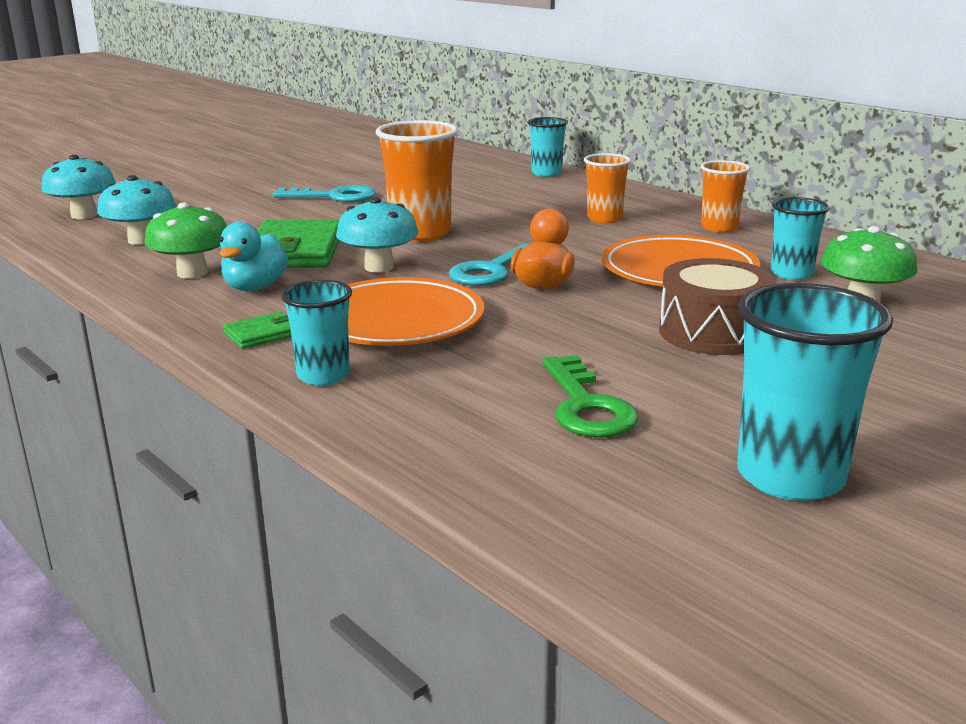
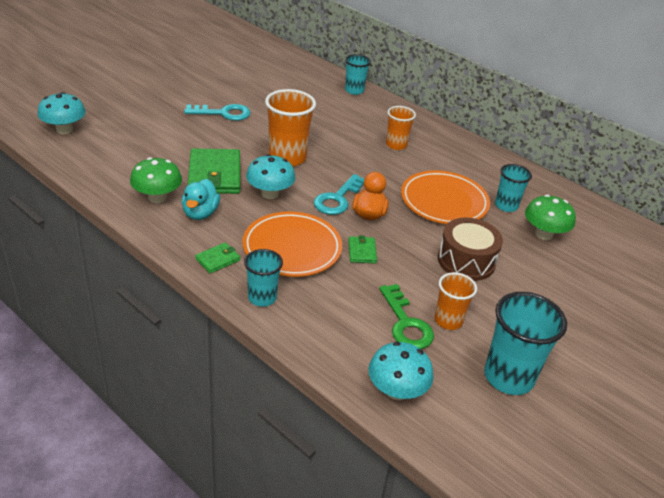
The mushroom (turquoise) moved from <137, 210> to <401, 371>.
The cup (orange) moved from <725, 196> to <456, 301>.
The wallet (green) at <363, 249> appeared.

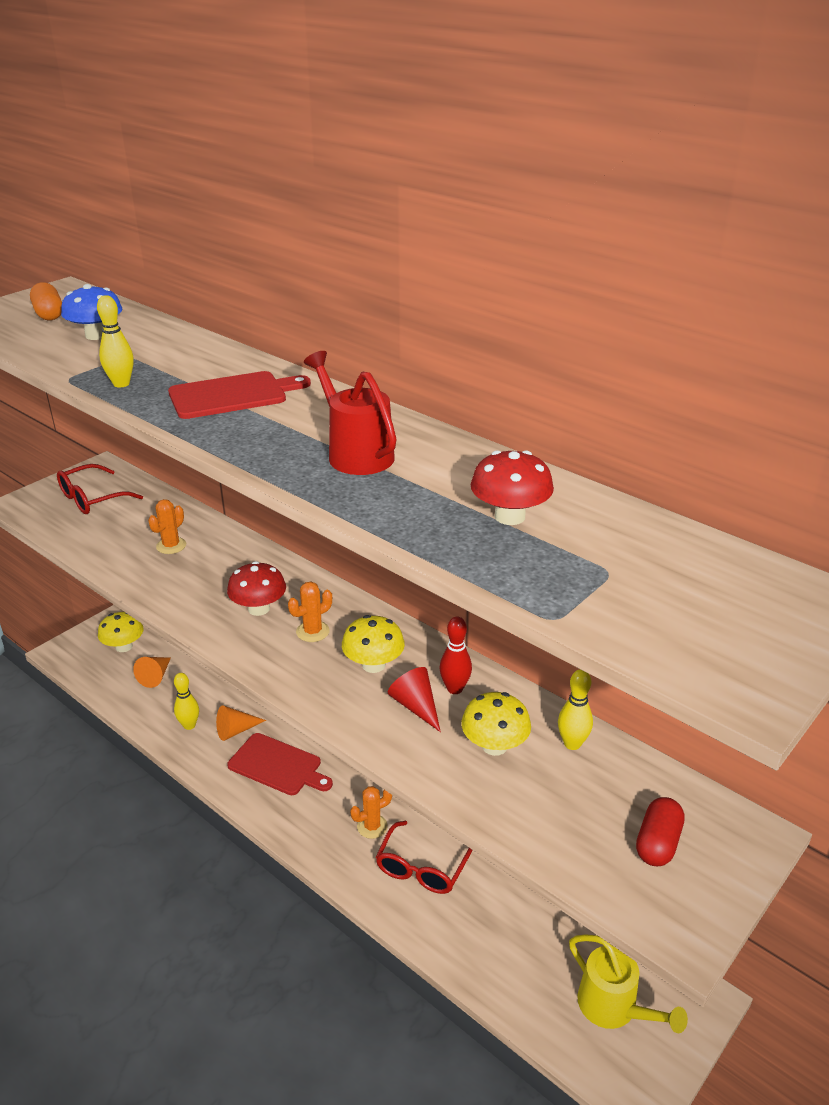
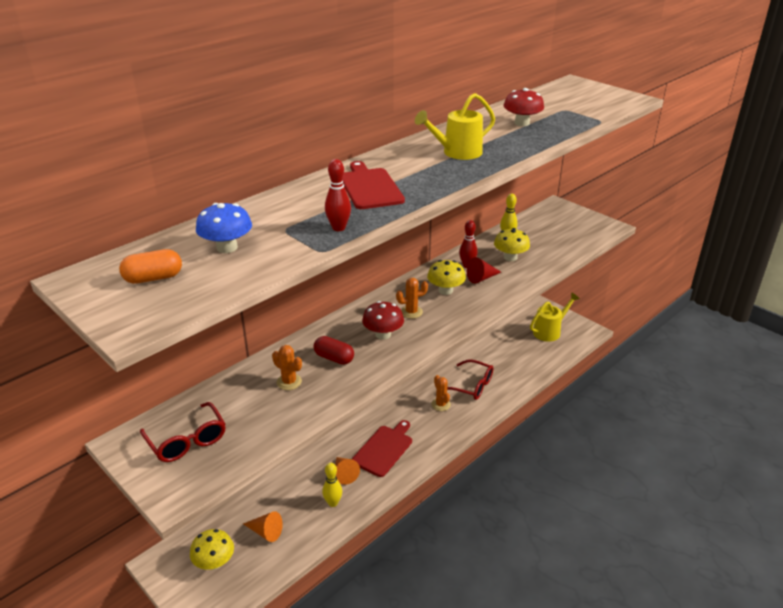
The bowling pin (yellow) at <115, 341> became the bowling pin (red) at <338, 195>.
The cactus (orange) at <310, 612> turned 75 degrees counterclockwise.
The watering can (red) at <350, 413> became the watering can (yellow) at <455, 126>.
The capsule (red) moved from <660, 831> to <334, 350>.

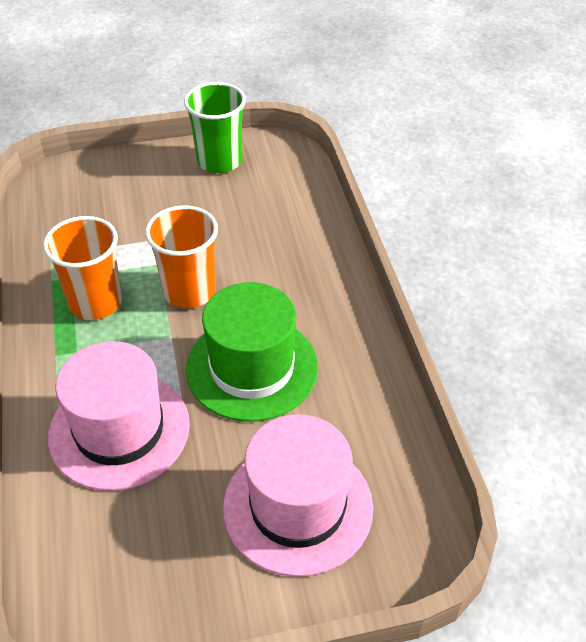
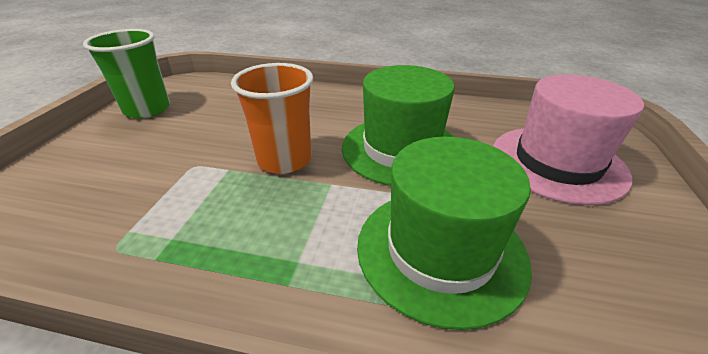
The cup (orange) at <82, 268> disappeared.
The hat (pink) at <119, 416> became the hat (green) at <444, 233>.

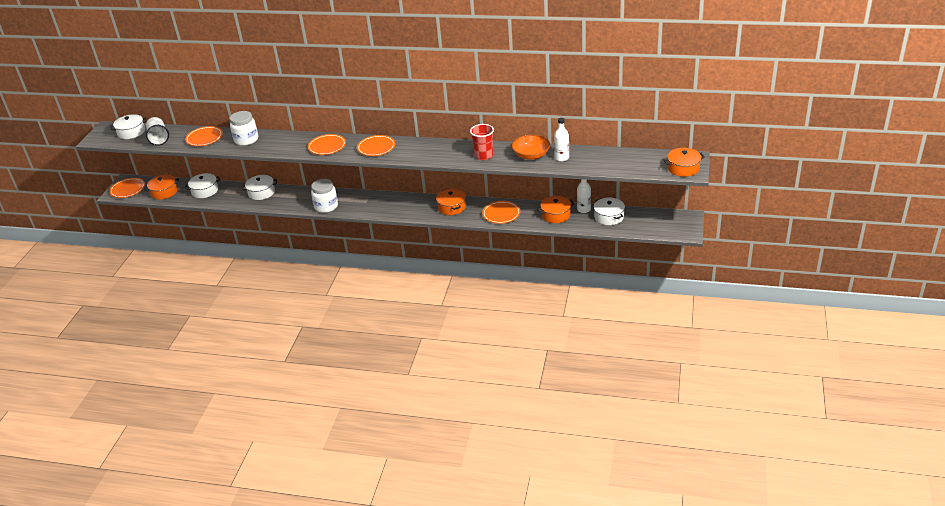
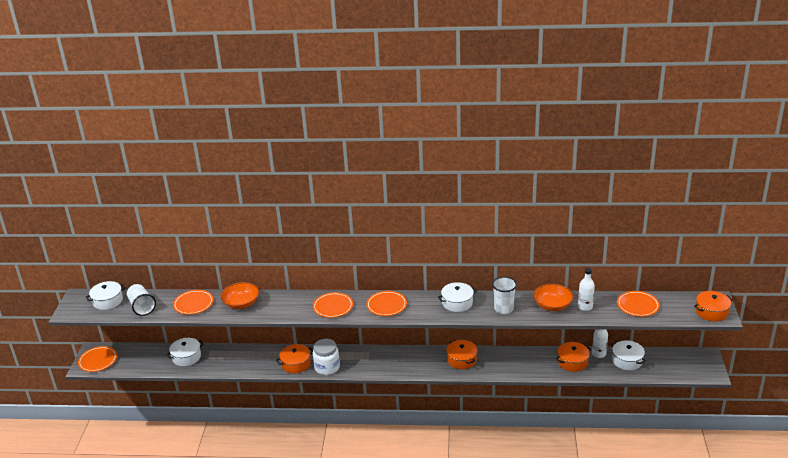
The pot (orange) moved from <161, 187> to <294, 358>.
The jar (white) at <244, 128> was replaced by the bowl (orange) at <240, 295>.
The pot (white) moved from <259, 187> to <457, 297>.
The cup (red) at <482, 142> became the cup (white) at <504, 295>.
The plate (orange) moved from <501, 212> to <638, 304>.

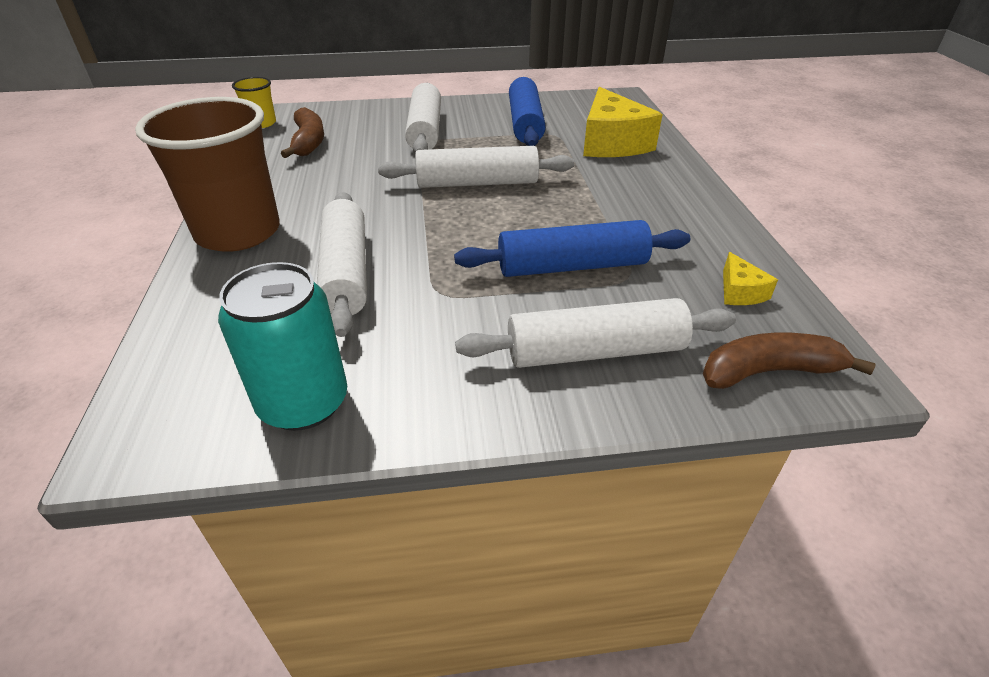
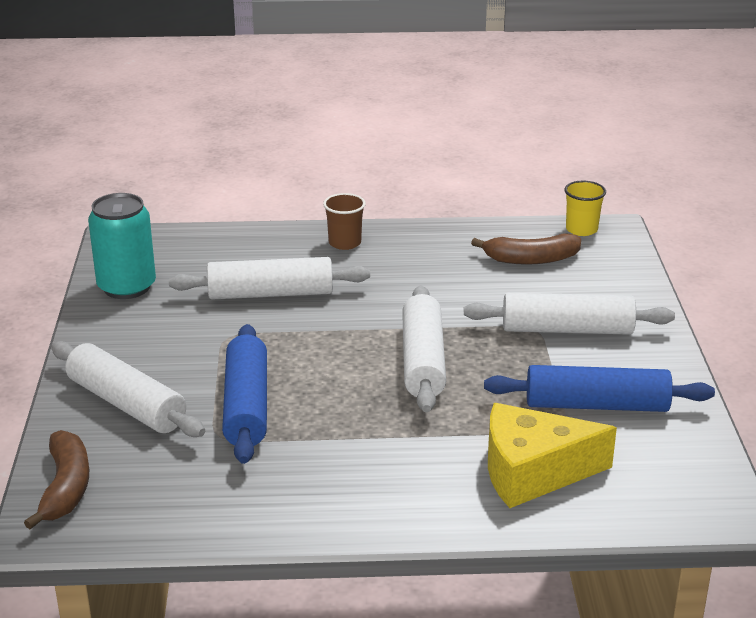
The cup (brown) at <207, 174> changed to 0.46 times the size.
The rolling pin (white) at <595, 333> turned 45 degrees counterclockwise.
The cheese (yellow) at <750, 278> disappeared.

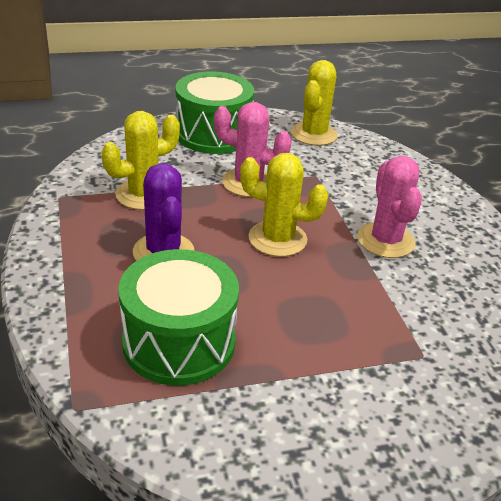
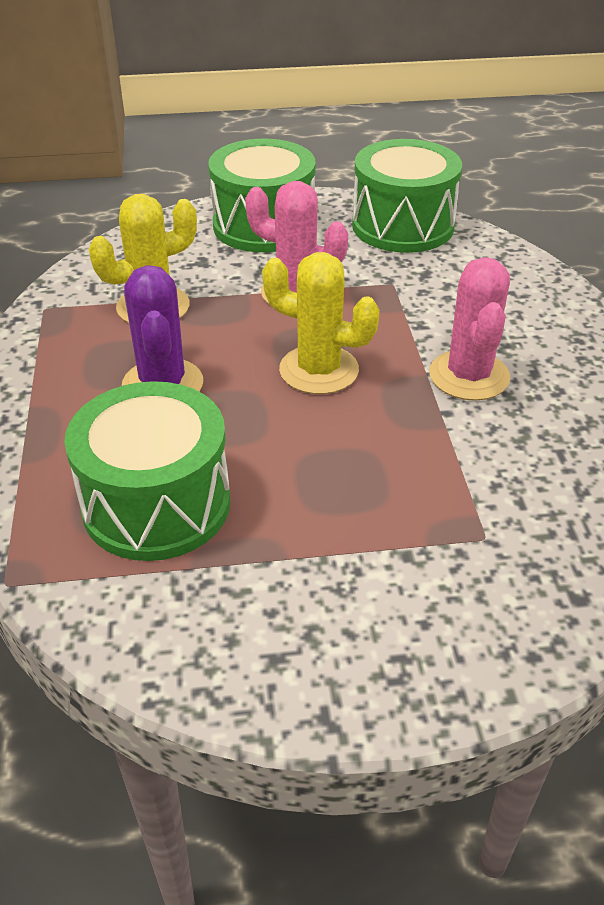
The cactus (yellow) at <314, 103> was replaced by the drum (green) at <407, 196>.

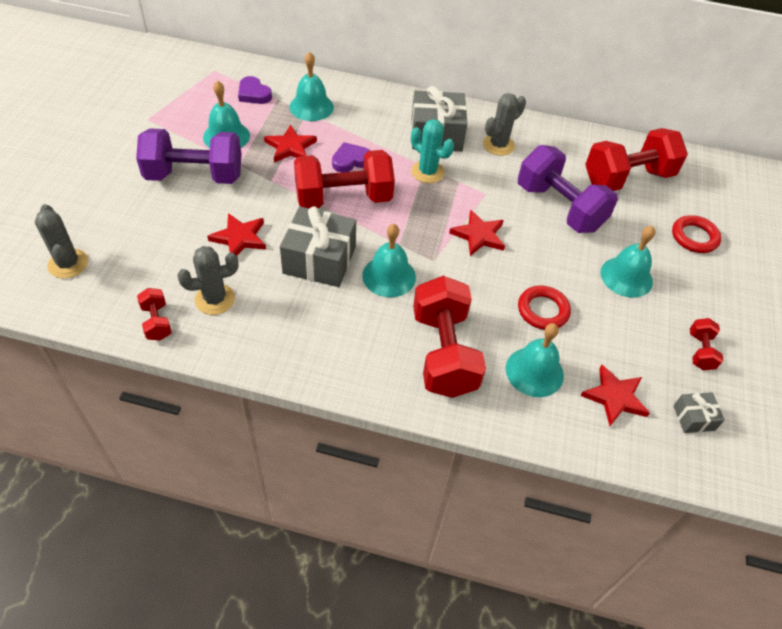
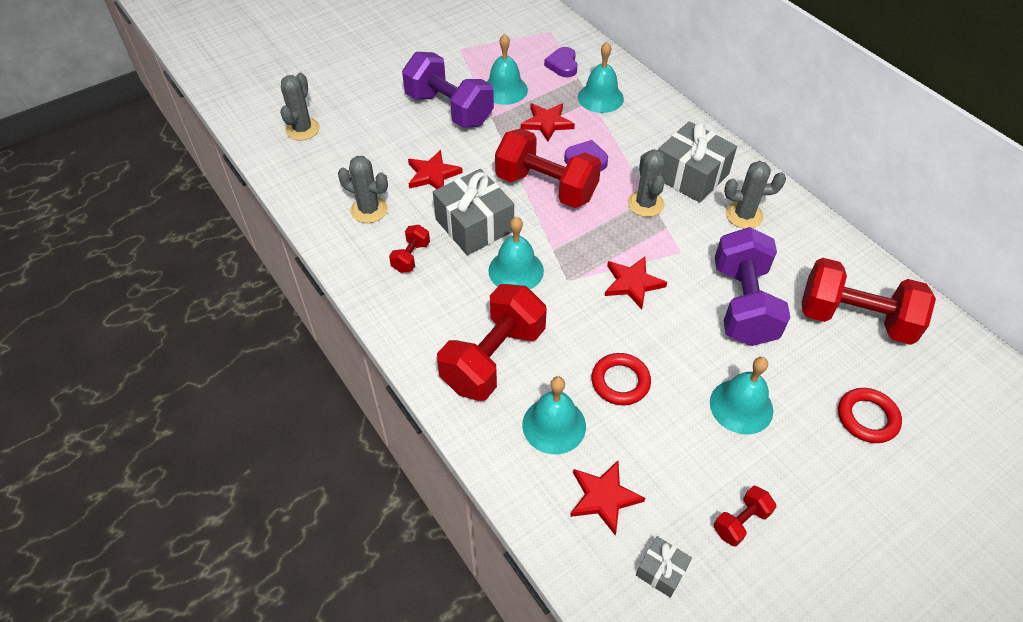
The dumbbell (red) moved from <154, 314> to <409, 249>.
The cactus (turquoise) at <432, 151> became the cactus (grey) at <646, 183>.

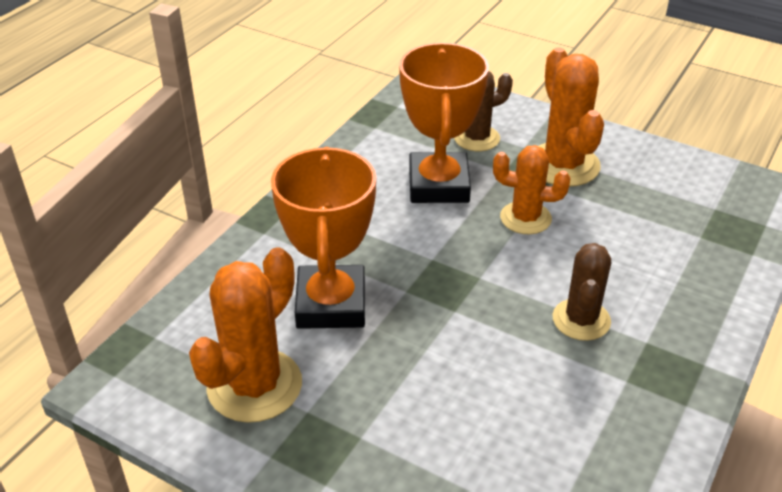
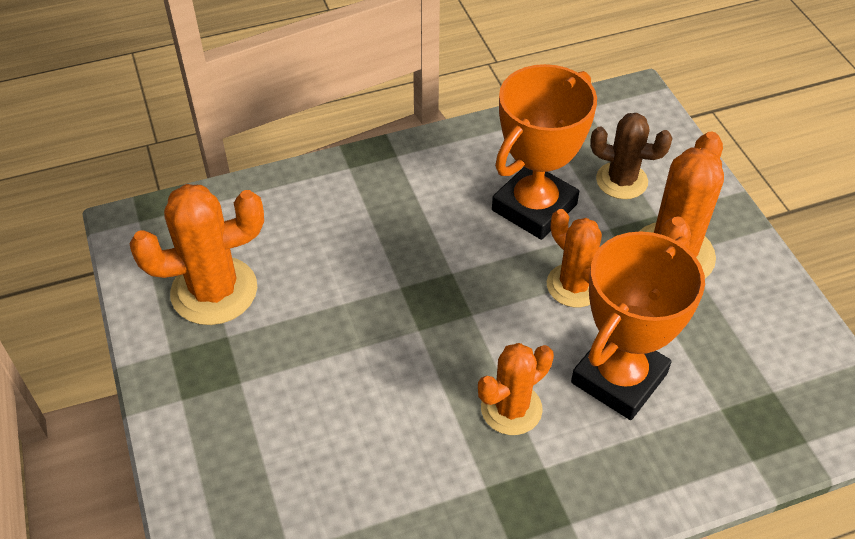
The trophy (orange) moved from <323, 238> to <638, 325>.
The cactus (brown) at <581, 292> became the cactus (orange) at <516, 389>.

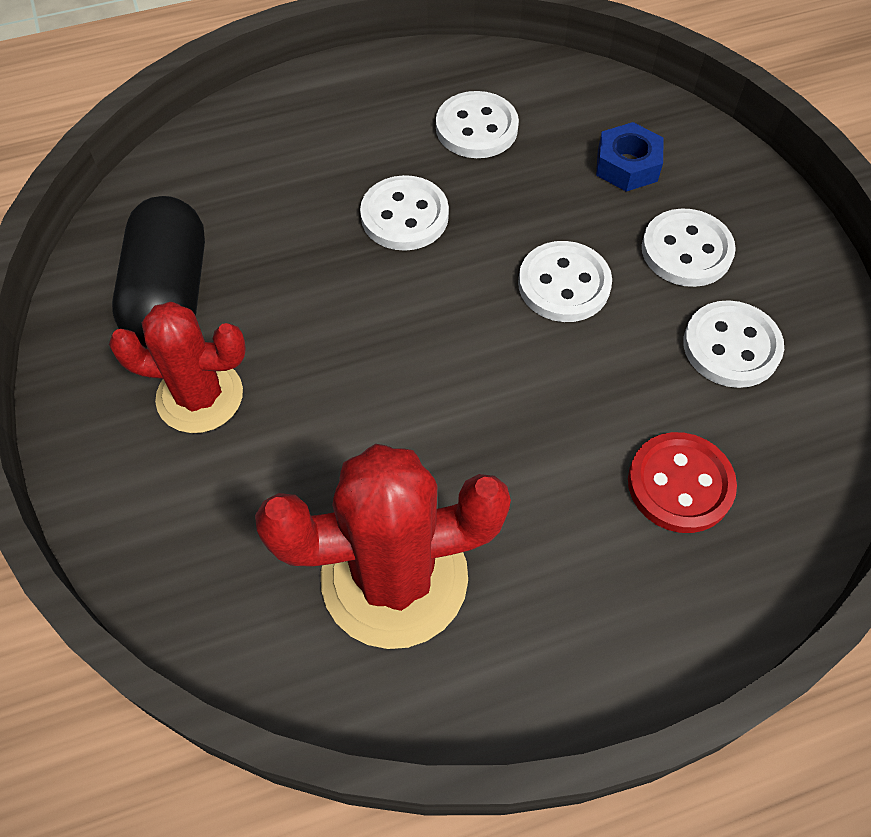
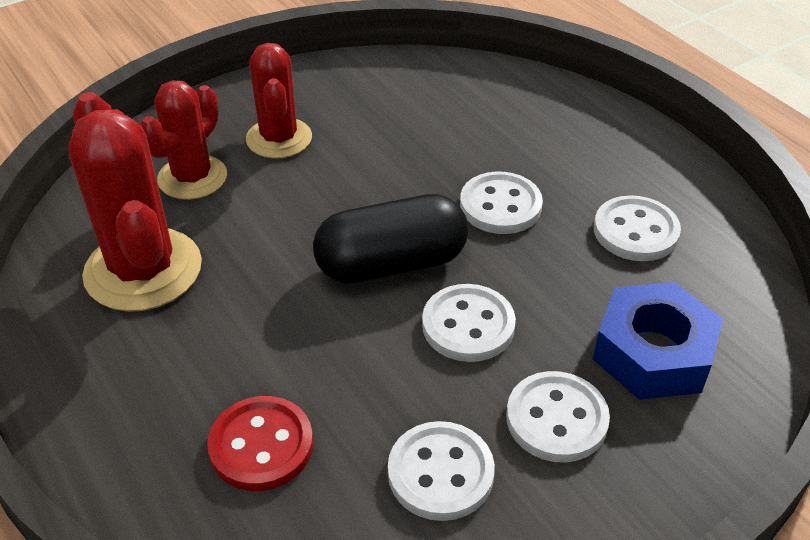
The capsule (black) moved from <158, 271> to <390, 238>.
The nut (blue) at <630, 157> changed to 1.58 times the size.
The cactus (red) at <183, 140> appeared.

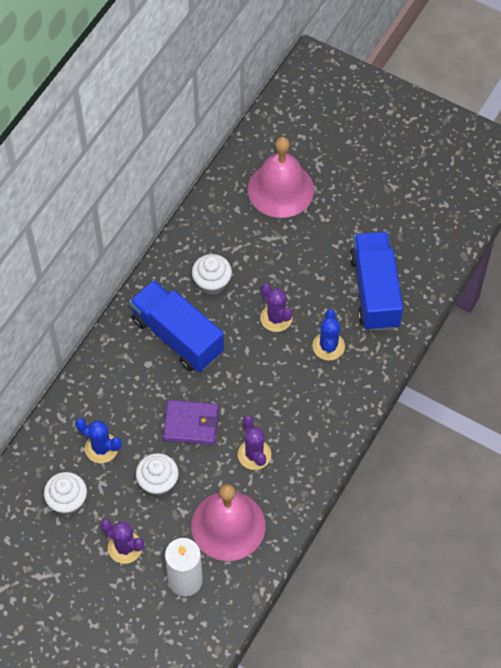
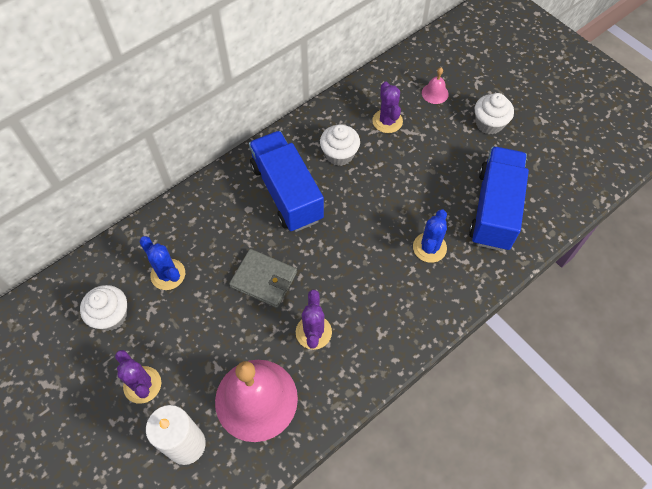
The cupcake (white) moved from <157, 474> to <494, 114>.
The wallet (purple) at <191, 422> became the wallet (grey) at <263, 278>.
The bell (pink) at <281, 177> changed to 0.42 times the size.
The cactus (purple) moved from <276, 308> to <387, 107>.

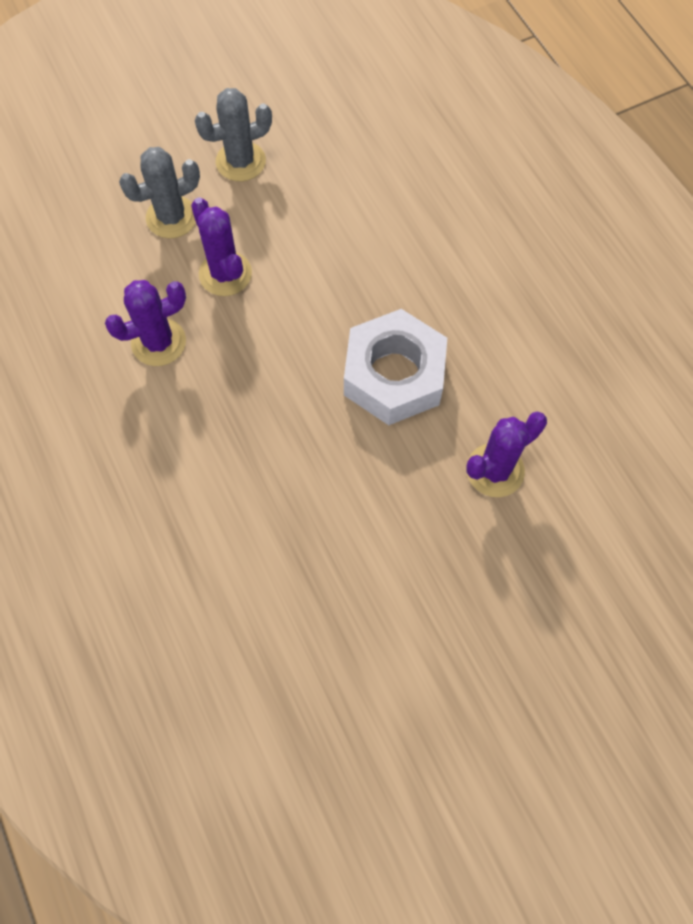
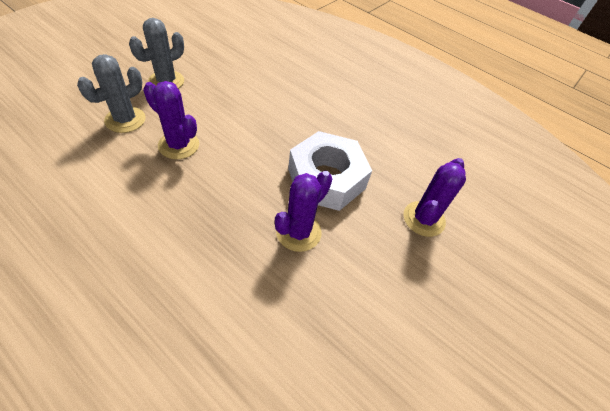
The cactus (purple) moved from <145, 323> to <303, 211>.

